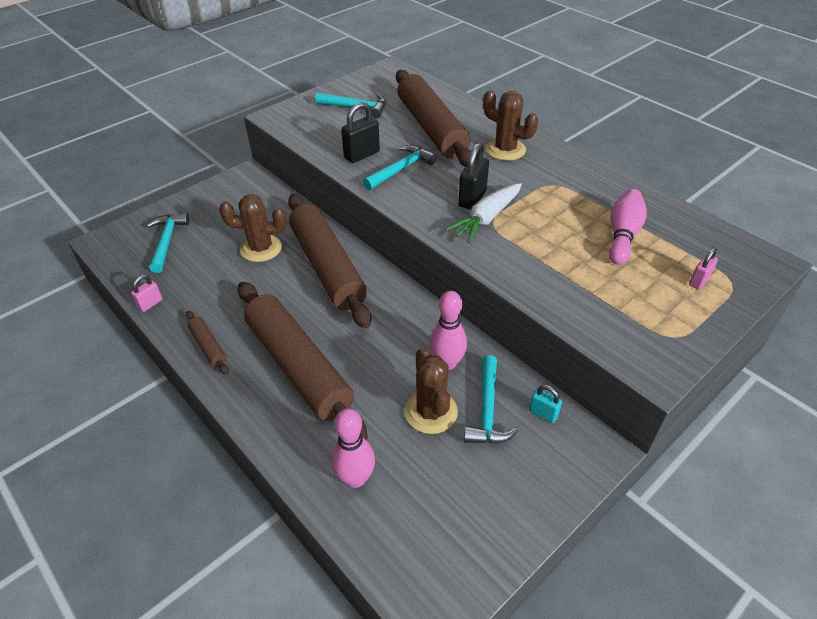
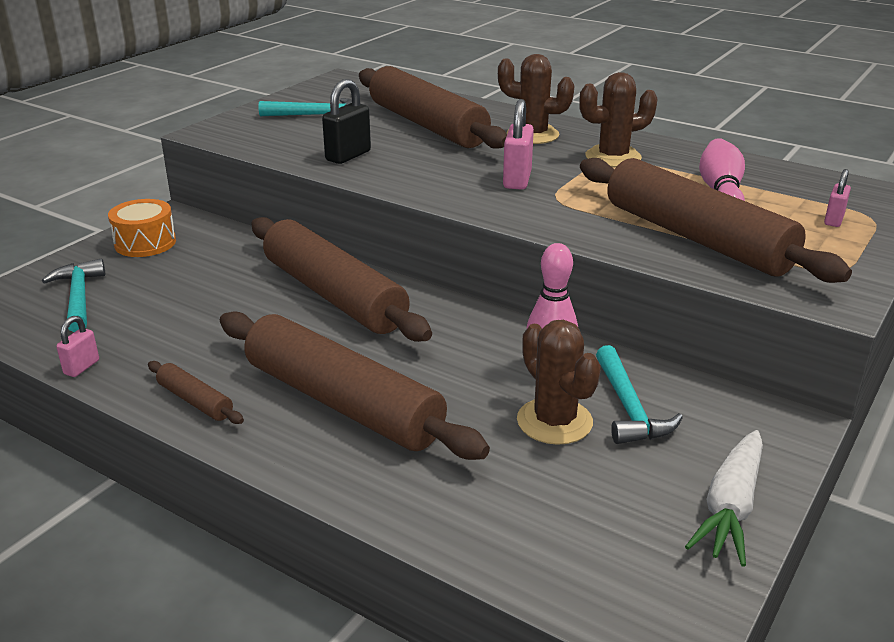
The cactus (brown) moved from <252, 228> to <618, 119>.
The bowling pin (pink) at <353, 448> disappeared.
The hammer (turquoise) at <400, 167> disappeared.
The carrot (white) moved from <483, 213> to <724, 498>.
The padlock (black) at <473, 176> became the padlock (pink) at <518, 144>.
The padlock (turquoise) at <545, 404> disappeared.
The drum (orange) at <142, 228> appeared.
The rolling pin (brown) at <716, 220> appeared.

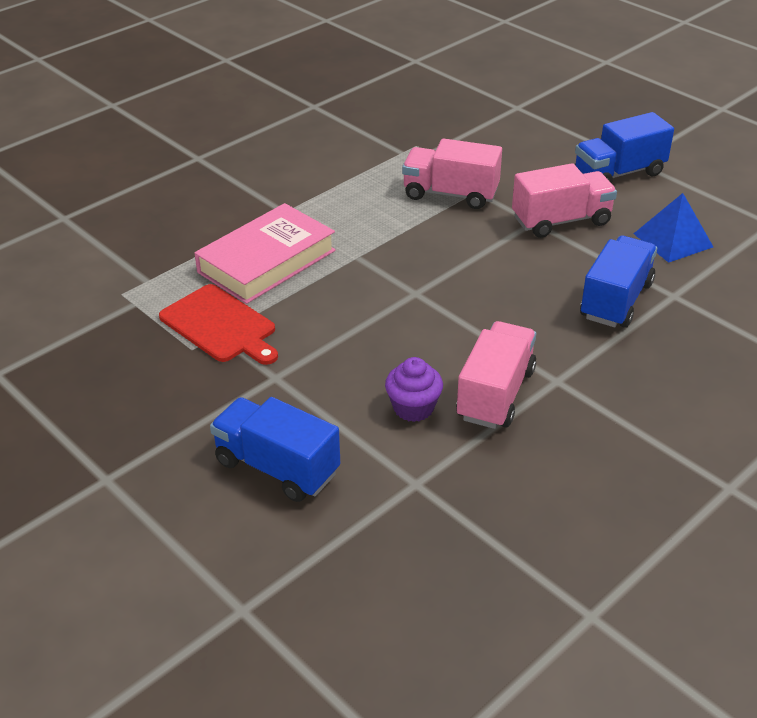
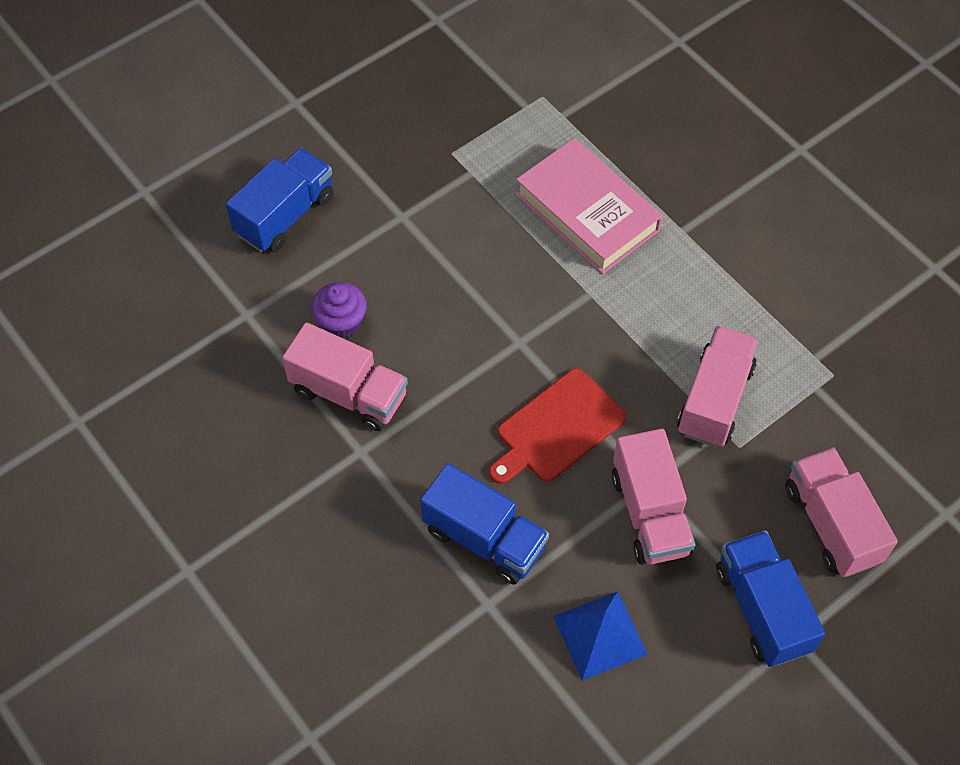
The cutting board (red) moved from <218, 324> to <557, 426>.
The truck (pink) at <841, 512> appeared.

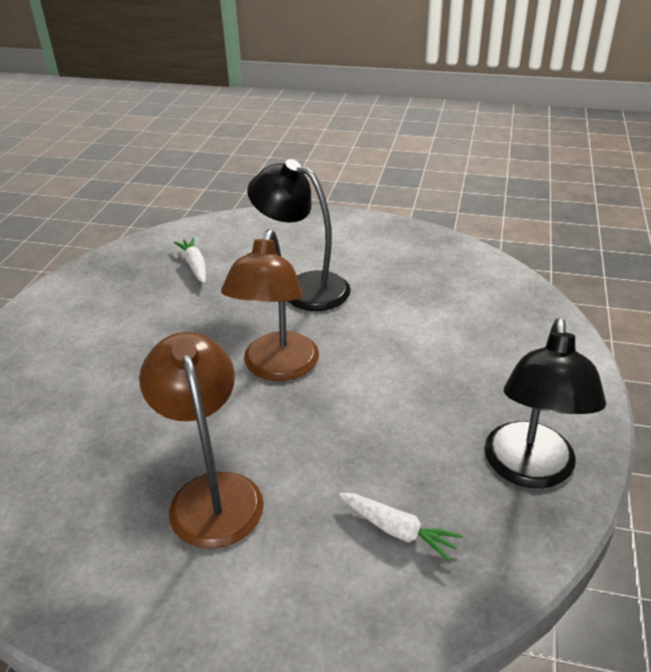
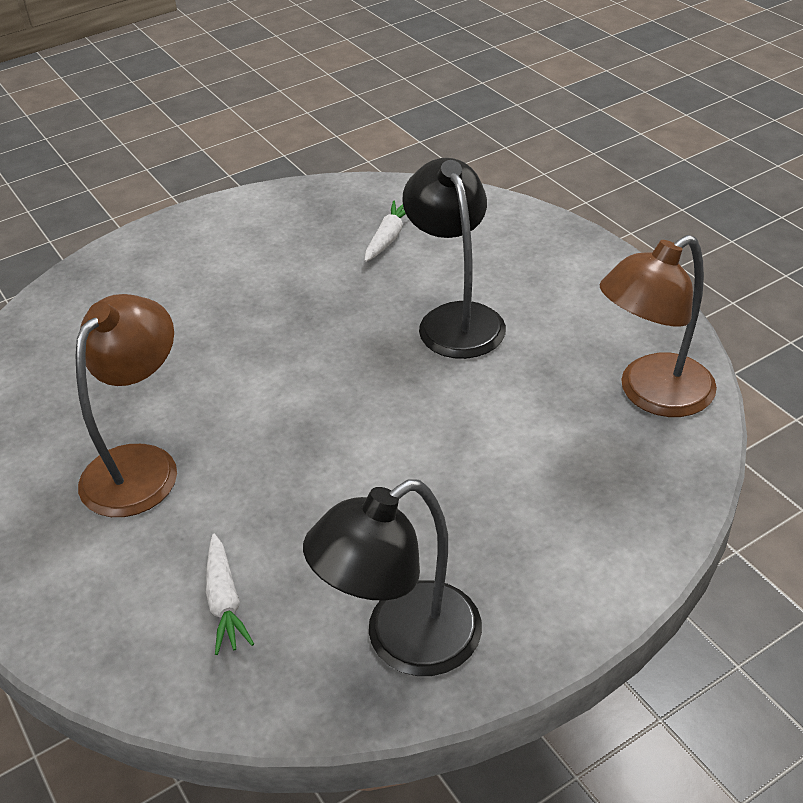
The lamp (brown) moved from <270, 305> to <658, 326>.

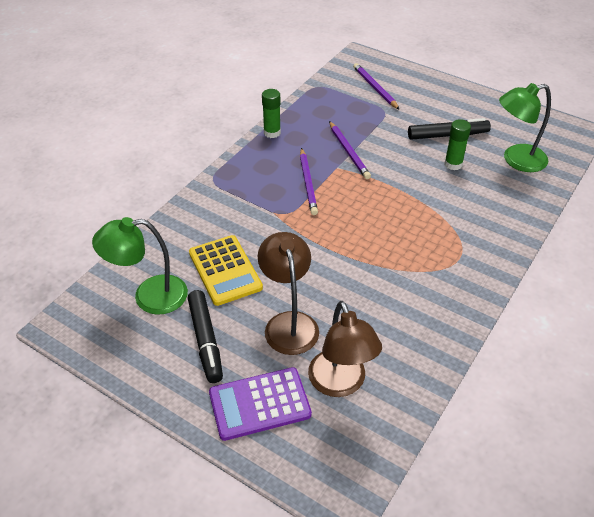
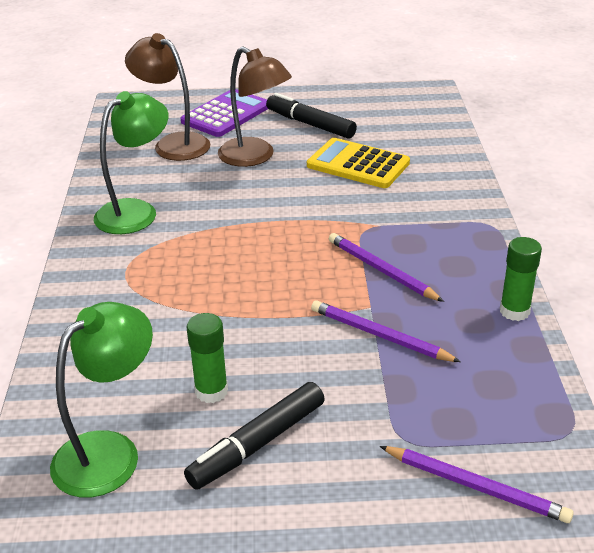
The lamp (green) moved from <140, 266> to <131, 162>.

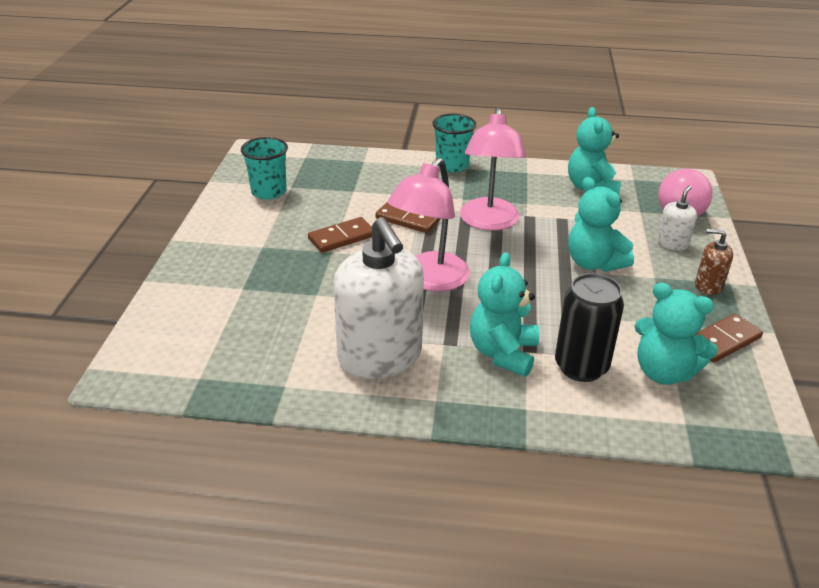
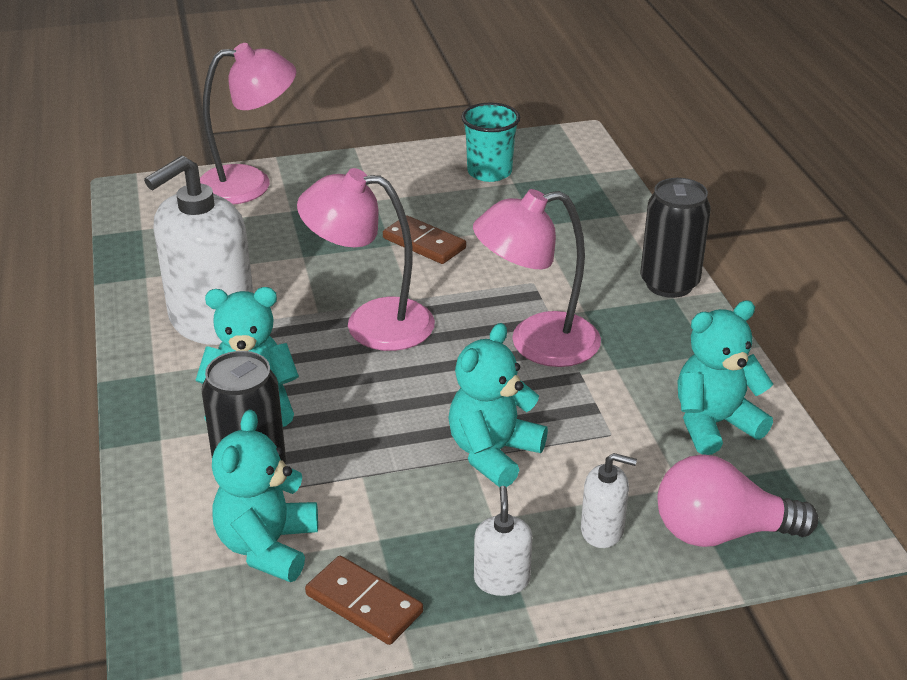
The domino (brown) at <408, 217> disappeared.
The cup (turquoise) at <454, 142> was replaced by the can (black) at <676, 238>.
The soap dispenser (brown) at <714, 262> became the soap dispenser (white) at <503, 541>.
The lamp (pink) at <248, 123> appeared.

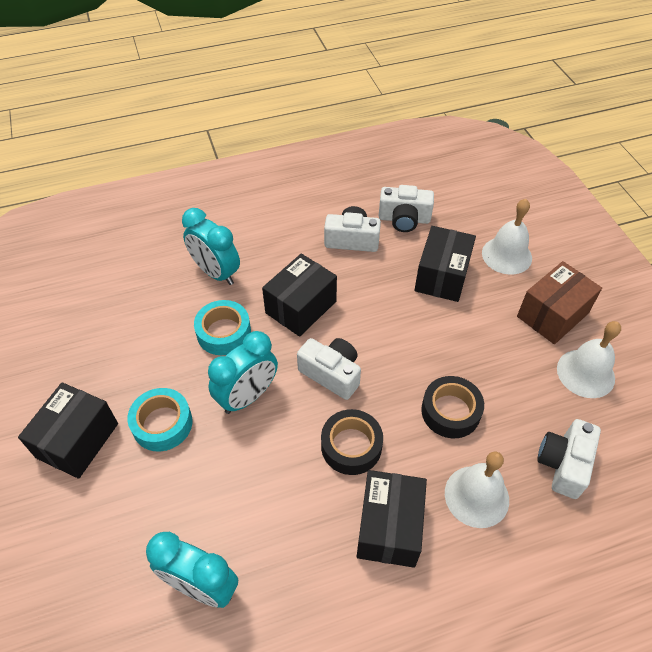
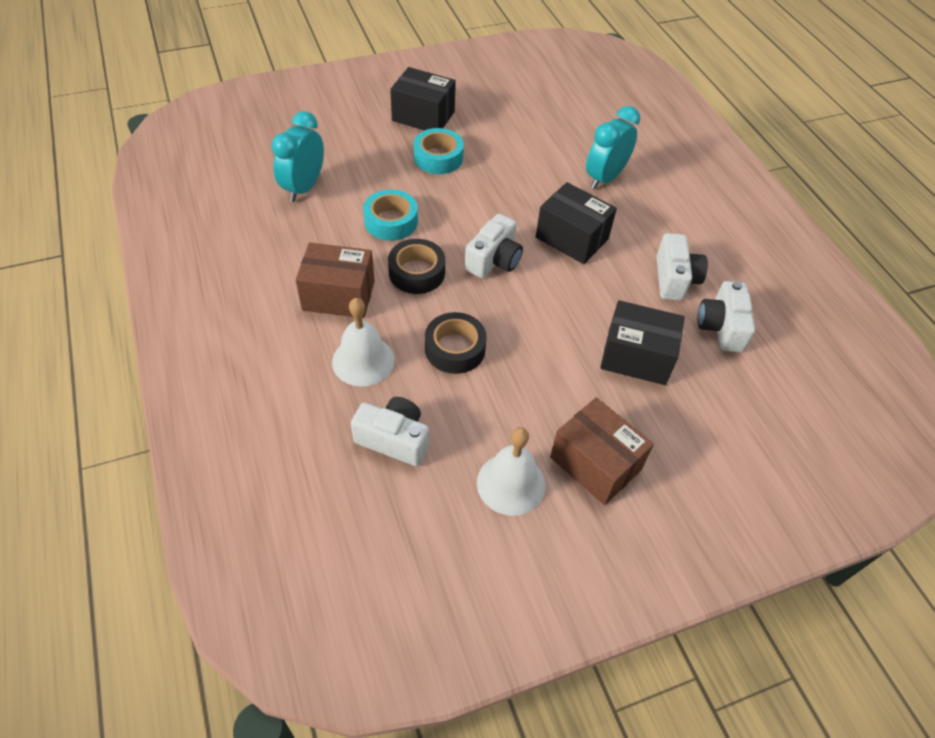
The tape (turquoise) moved from <222, 327> to <390, 215>.
The clock (turquoise) at <243, 372> disappeared.
The box (black) at <392, 519> became the box (brown) at <335, 280>.
The bell (white) at <507, 237> disappeared.

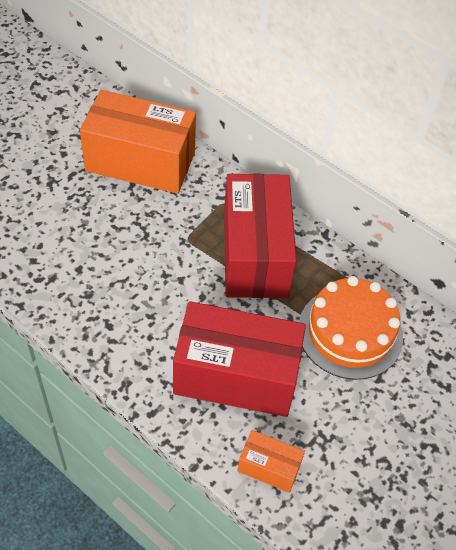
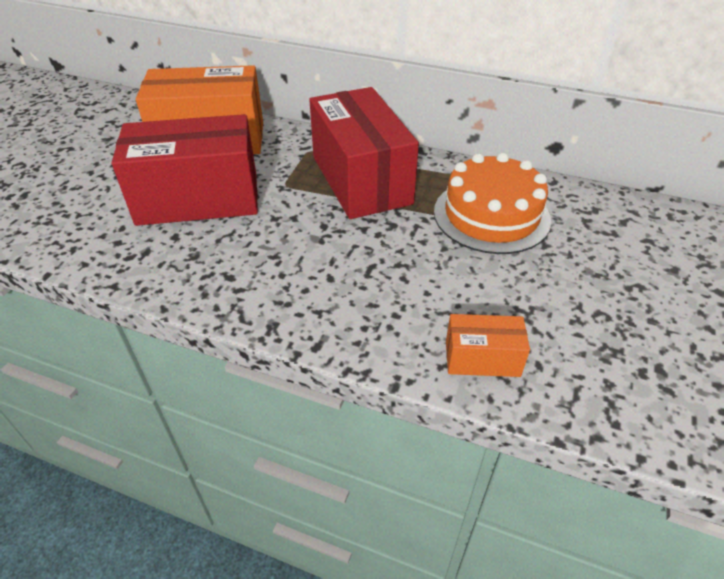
The box (red) moved from <239, 359> to <185, 170>.

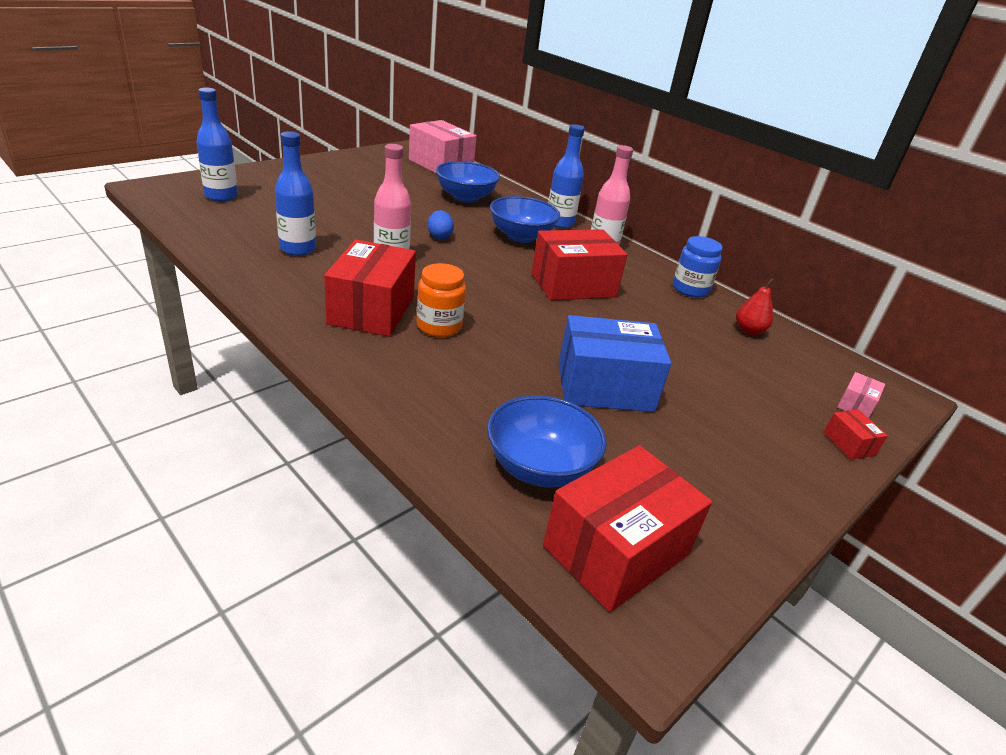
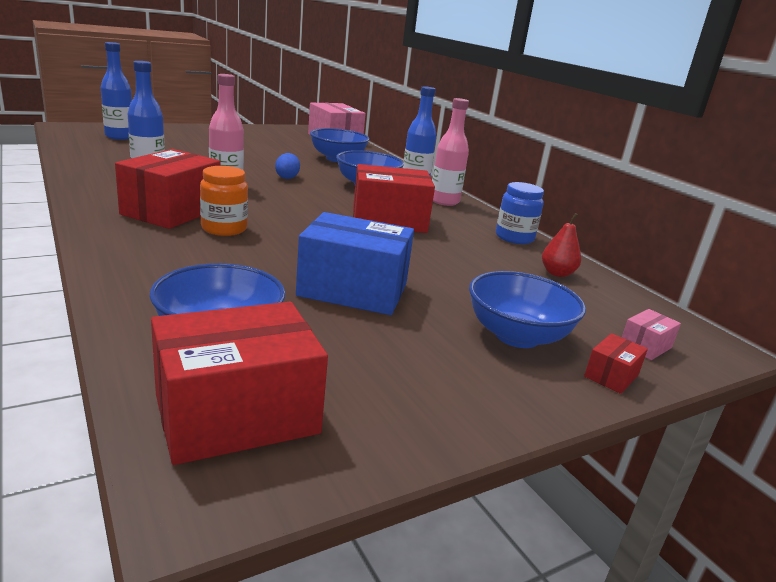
The box (red) at <855, 434> turned 45 degrees clockwise.
The bowl (blue) at <527, 309> appeared.

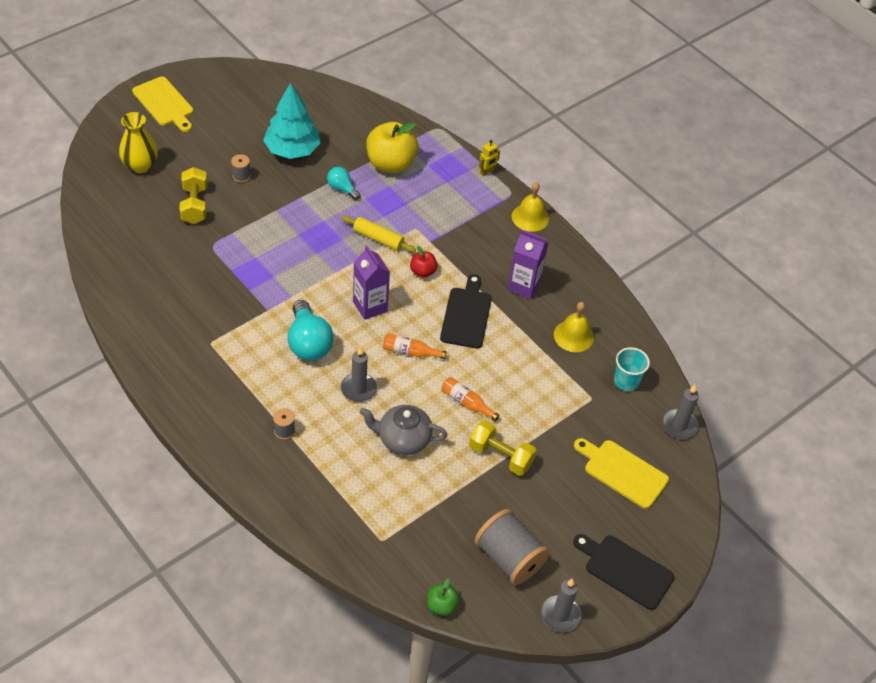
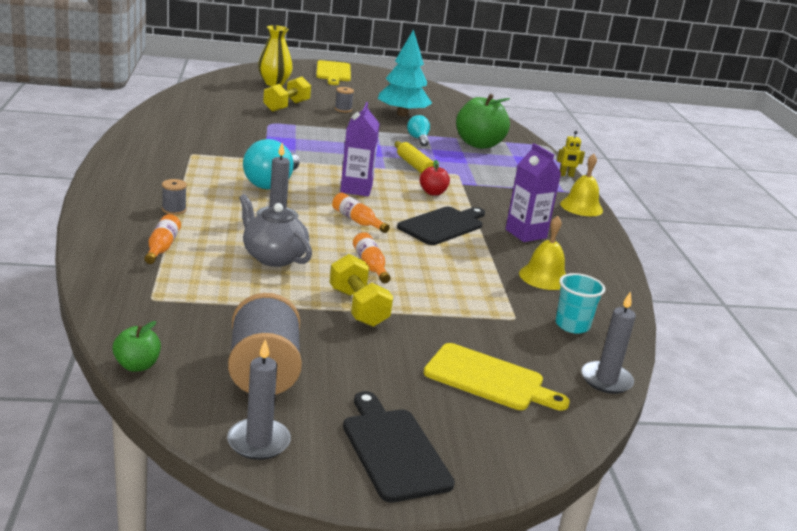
The apple (yellow) at <392, 147> became the apple (green) at <483, 121>.
The cutting board (yellow) at <621, 473> turned 135 degrees clockwise.
The bottle (orange) at <162, 239> appeared.

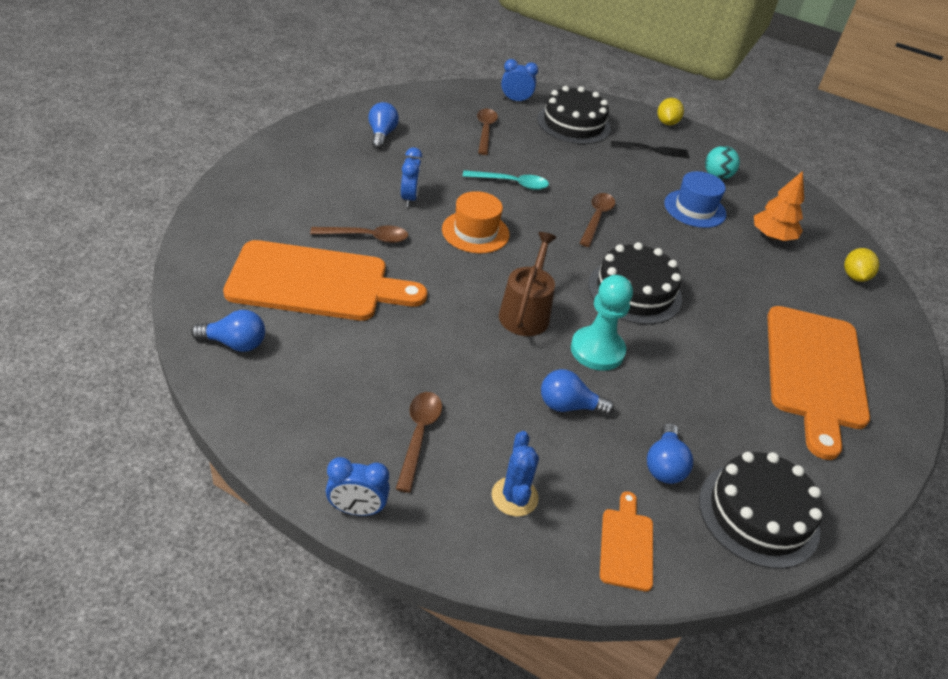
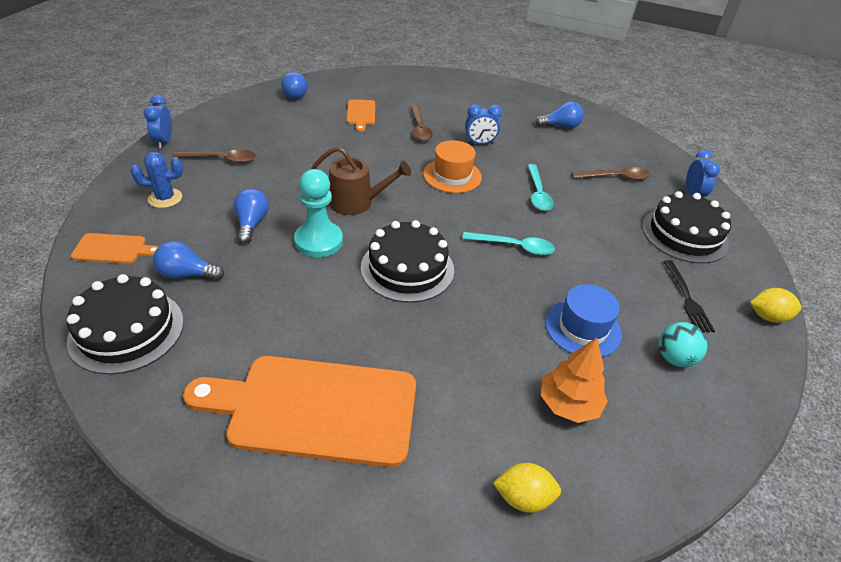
The cutting board (orange) at <325, 280> changed to 0.45 times the size.
The spoon (brown) at <597, 220> became the spoon (turquoise) at <508, 243>.

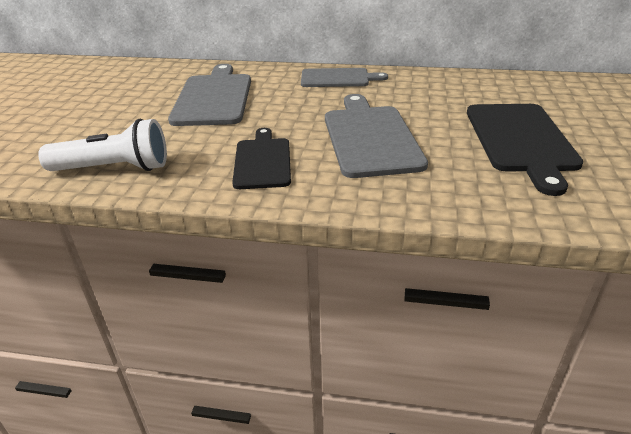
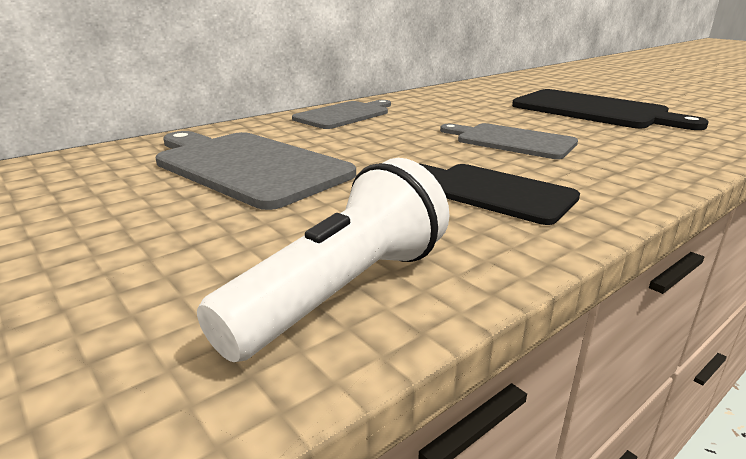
The cutting board (grey) at <376, 136> changed to 0.65 times the size.

